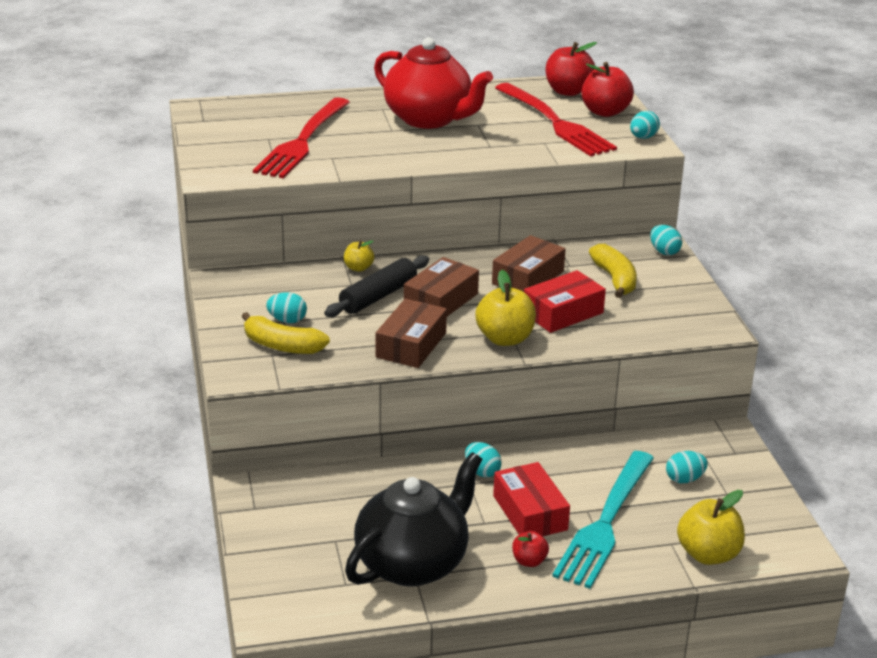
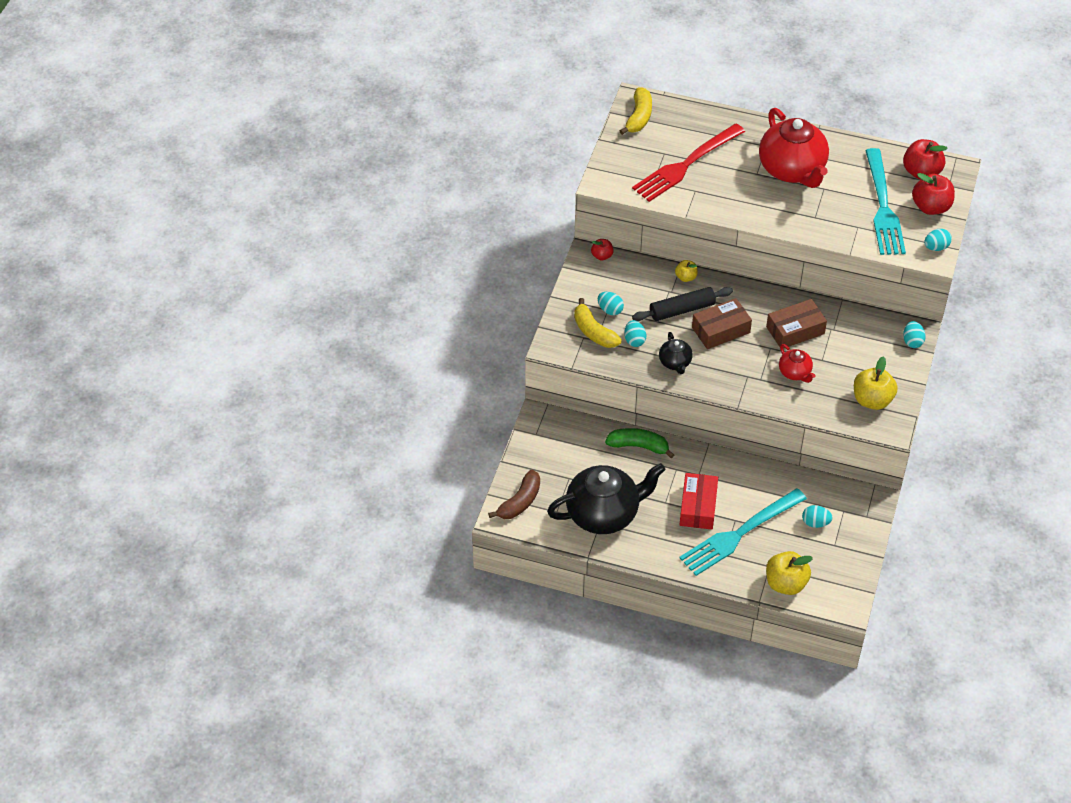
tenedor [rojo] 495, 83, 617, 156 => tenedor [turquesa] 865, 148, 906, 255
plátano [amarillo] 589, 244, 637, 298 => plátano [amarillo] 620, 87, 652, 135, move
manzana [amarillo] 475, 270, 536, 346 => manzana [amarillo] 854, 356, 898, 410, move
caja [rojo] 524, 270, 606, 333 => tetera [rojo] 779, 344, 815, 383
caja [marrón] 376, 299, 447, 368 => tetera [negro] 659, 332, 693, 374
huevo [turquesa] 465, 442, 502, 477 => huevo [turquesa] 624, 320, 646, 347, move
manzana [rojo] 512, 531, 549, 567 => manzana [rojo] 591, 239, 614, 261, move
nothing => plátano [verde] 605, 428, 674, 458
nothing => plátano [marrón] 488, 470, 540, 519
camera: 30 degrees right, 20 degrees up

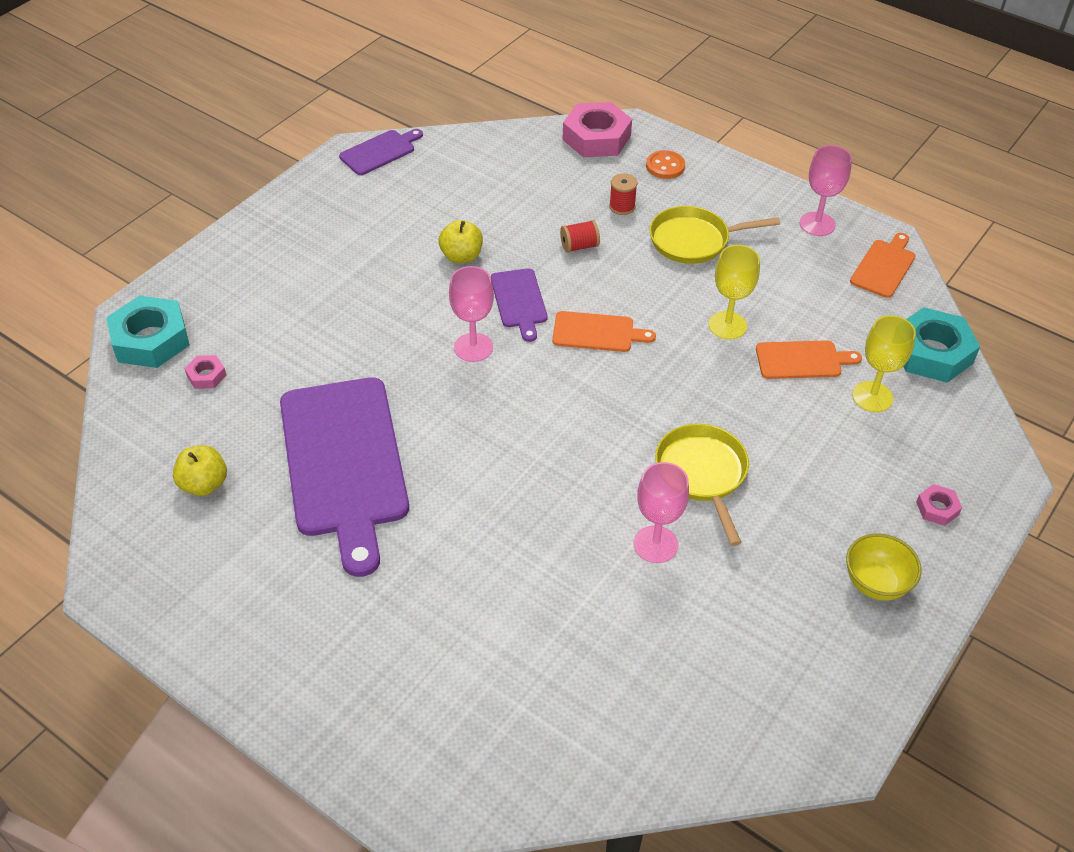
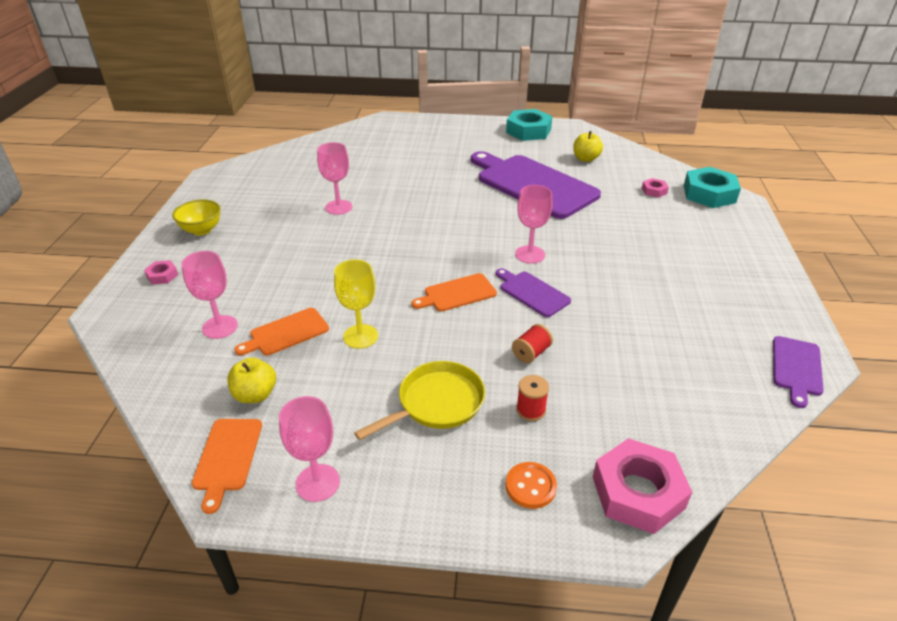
manzana [amarillo] 438, 220, 483, 264 => manzana [amarillo] 227, 357, 276, 403, move
tuerca [turquesa] 903, 307, 980, 383 => tuerca [turquesa] 506, 109, 553, 141, move
copa [amarillo] 852, 315, 916, 412 => copa [rosa] 181, 251, 238, 339
sartén [amarillo] 655, 424, 749, 546 => nothing
camera: 150 degrees right, 10 degrees down

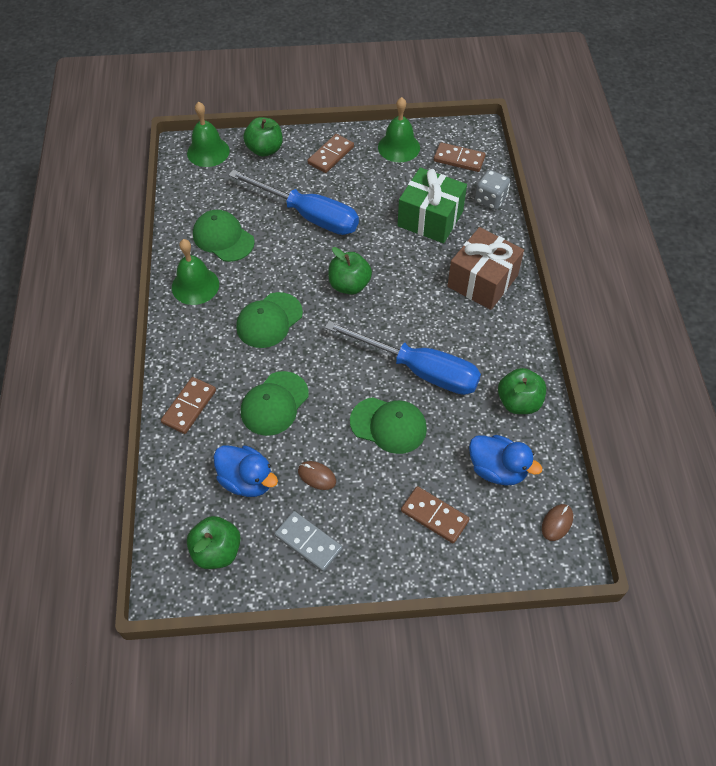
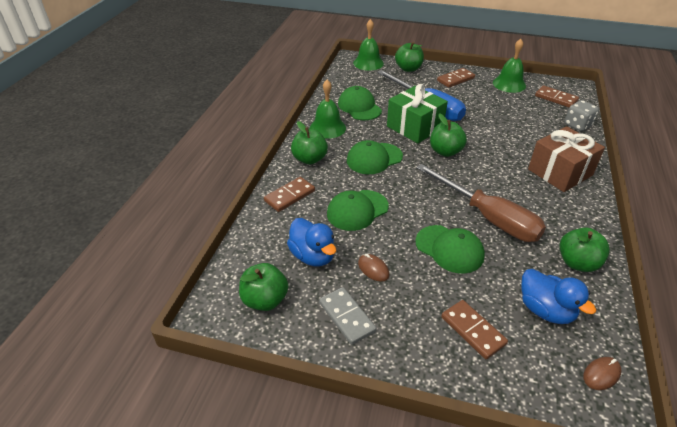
regalo [verde] 397, 167, 467, 243 => regalo [verde] 387, 84, 448, 143, move
destornillador [azul] 325, 321, 481, 395 => destornillador [marrón] 416, 164, 546, 242
nothing => manzana [verde] 291, 121, 328, 165
camera: 20 degrees right, 15 degrees down

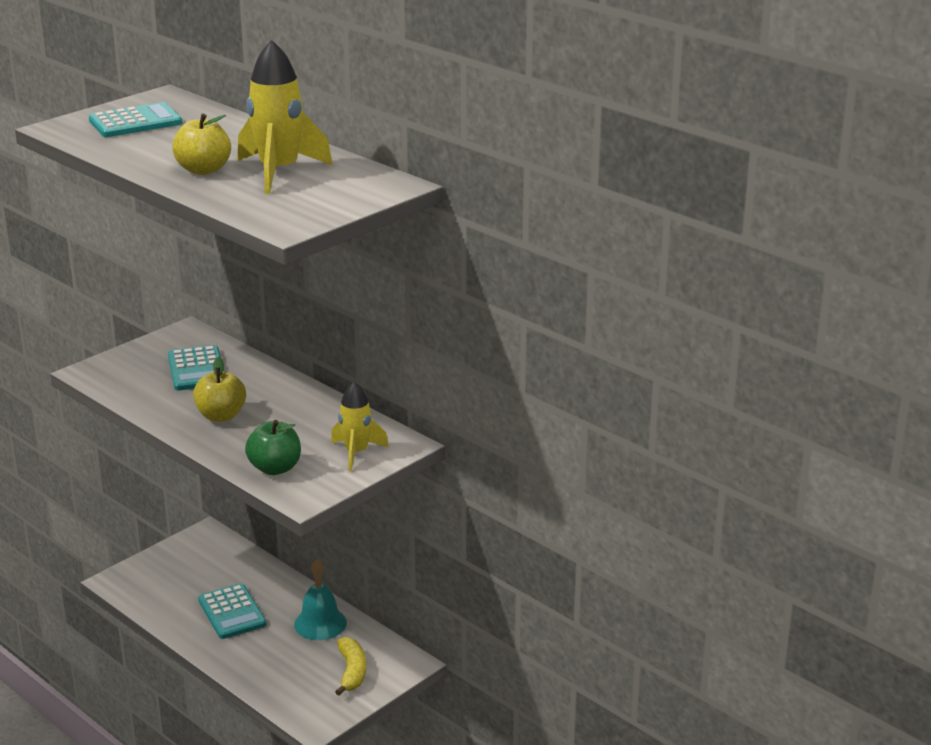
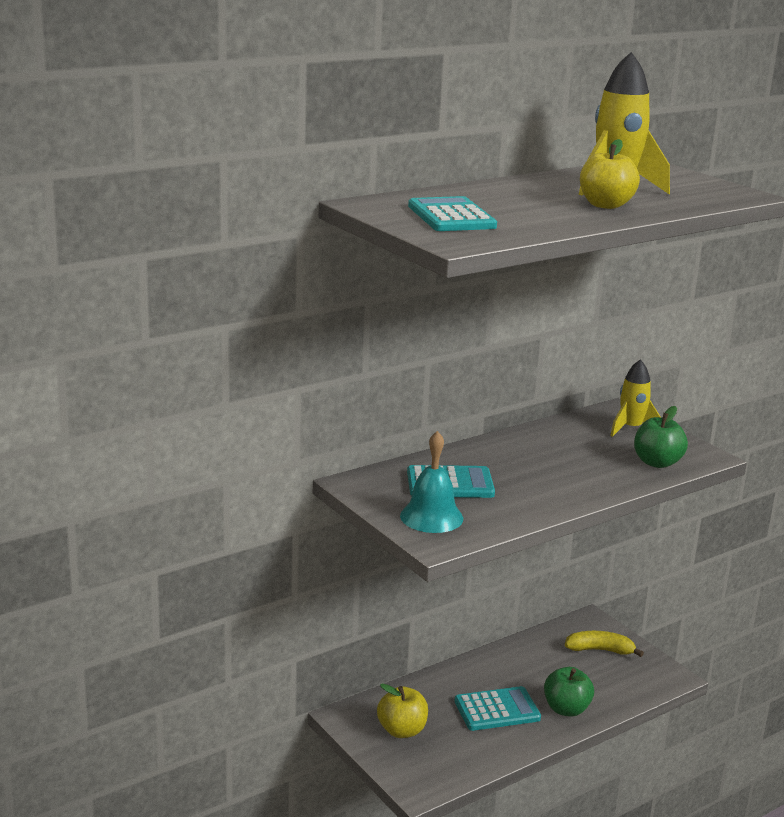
manzana [amarillo] 193, 357, 246, 422 => manzana [amarillo] 377, 683, 428, 738, move
campana [turquesa] 294, 559, 347, 640 => campana [turquesa] 400, 431, 463, 533, move
nothing => manzana [verde] 544, 667, 594, 717
camera: 80 degrees left, 5 degrees down

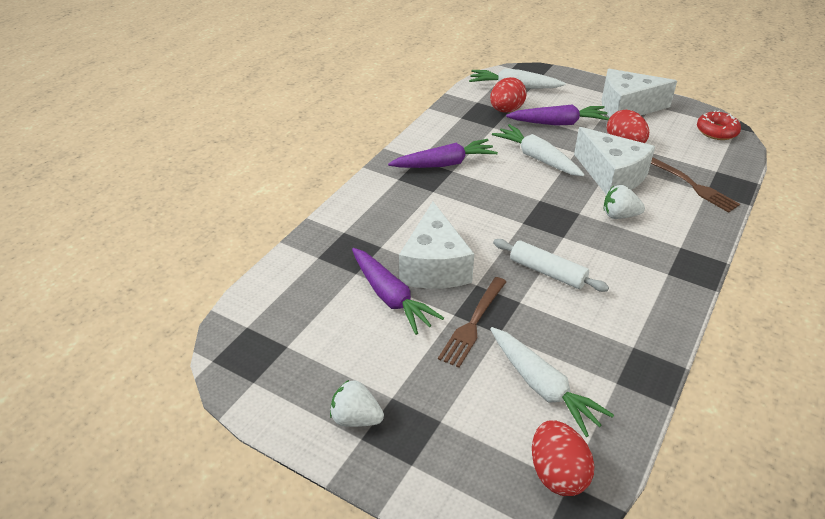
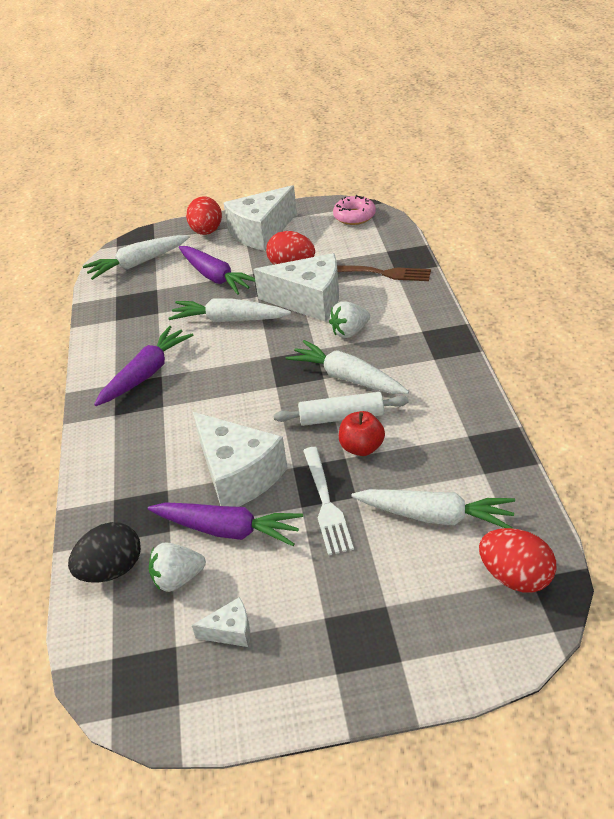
huevo [rojo] 490, 77, 527, 113 => huevo [rojo] 186, 197, 222, 235, move
zanahoria [morado] 506, 104, 609, 126 => zanahoria [morado] 179, 246, 255, 295, 90 degrees clockwise
rosquilla [rojo] 697, 111, 741, 140 => rosquilla [rosa] 333, 195, 376, 225
tenedor [marrón] 438, 277, 506, 368 => tenedor [blanco] 303, 447, 354, 555
fresa [blanco] 330, 379, 384, 427 => fresa [blanco] 149, 542, 206, 592, move
nothing => zanahoria [blanco] 286, 340, 409, 394
nothing => manzana [rojo] 339, 411, 385, 456
nothing => huevo [negro] 68, 522, 141, 583
nothing => queso [blanco] 192, 597, 250, 647
camera: 35 degrees left, 0 degrees up

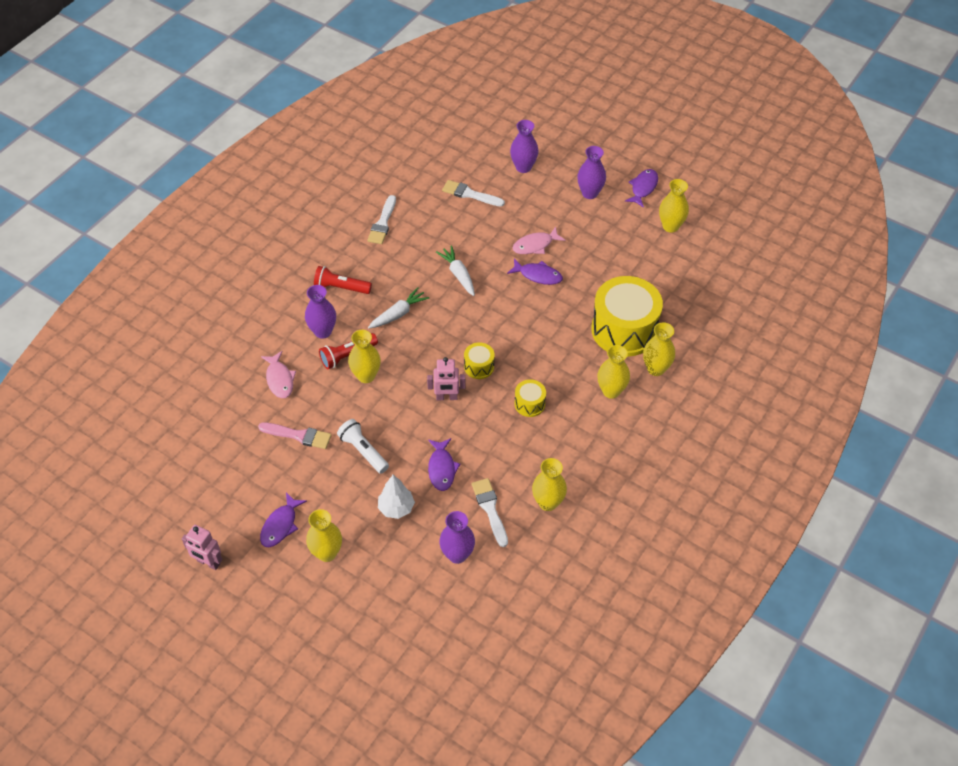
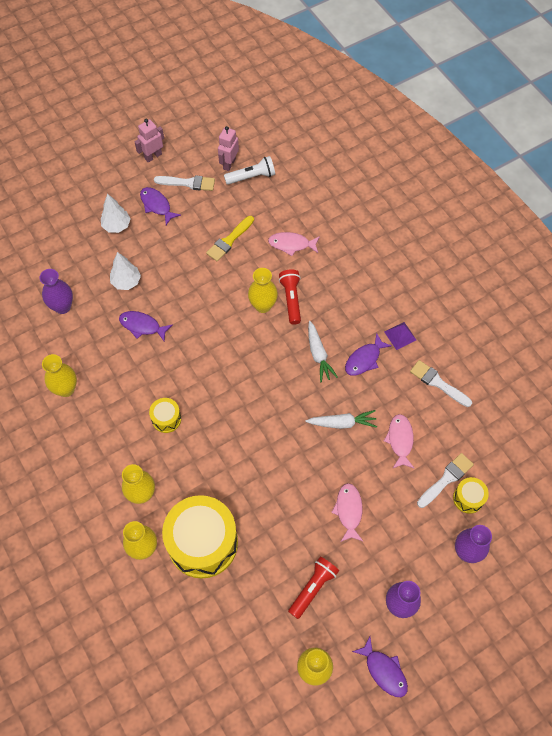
pez [morado] 507, 258, 563, 285 => pez [morado] 345, 333, 392, 376, move
lámpara de mano [rojo] 314, 266, 372, 294 => lámpara de mano [rojo] 288, 557, 339, 619, move
florero [morado] 305, 285, 336, 339 => nothing
tambor [amarillo] 464, 342, 495, 379 => tambor [amarillo] 453, 477, 489, 514, move
robot [rosa] 427, 357, 465, 400 => robot [rosa] 218, 126, 239, 171, move
lámpara de mano [blanco] 337, 419, 389, 474 => lámpara de mano [blanco] 224, 156, 275, 185, move
pincel [rosa] 258, 422, 332, 449 => pincel [amarillo] 206, 216, 254, 261
pincel [blanco] 472, 478, 508, 547 => pincel [blanco] 154, 175, 215, 191, move
florero [amarillo] 306, 509, 342, 562 => árbol [blanco] 101, 194, 131, 233
nothing => pirámide [morado] 384, 322, 416, 350
nothing => pez [rosa] 384, 414, 414, 469
camera: 115 degrees right, 10 degrees up

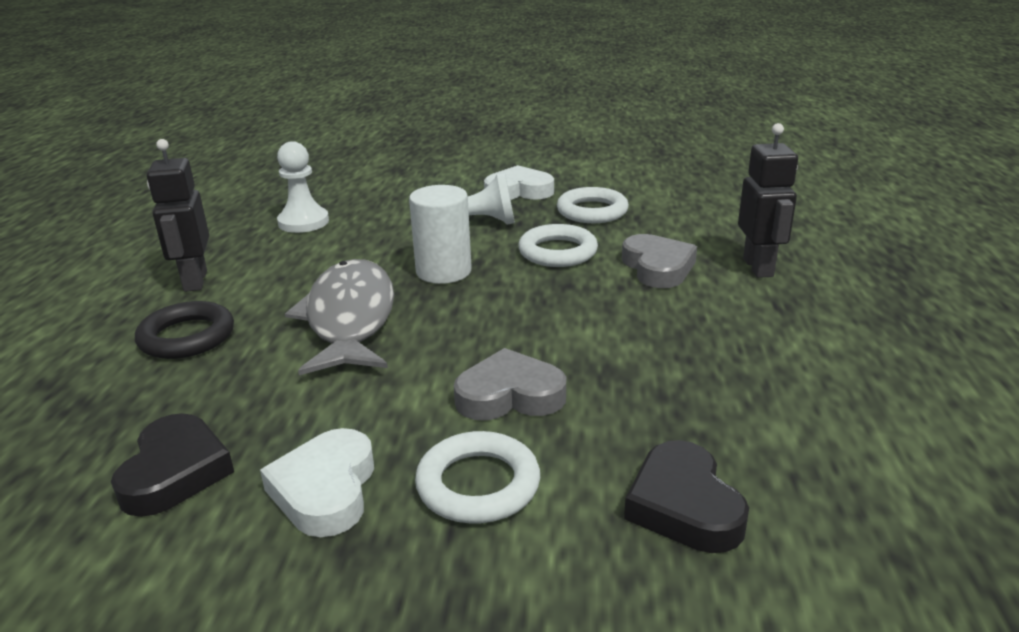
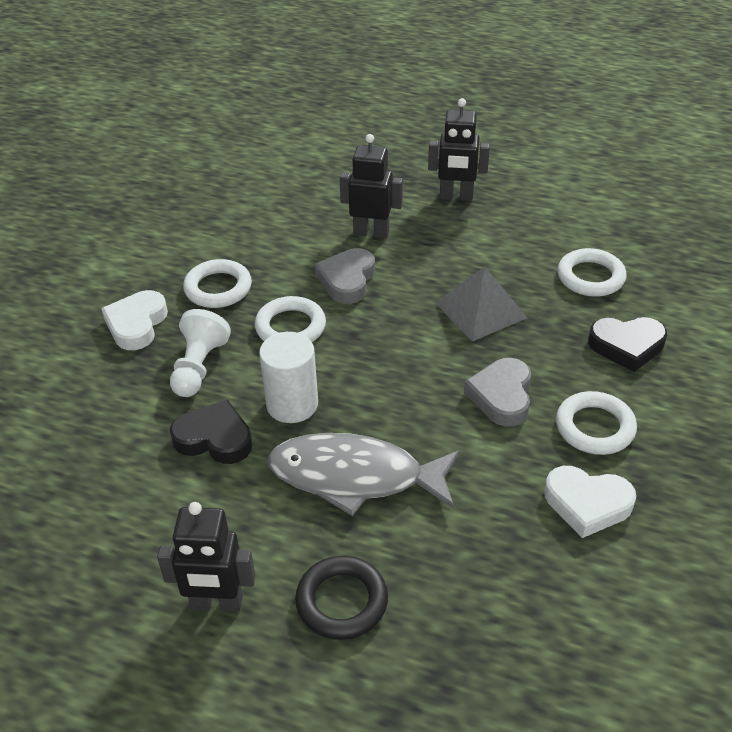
peón [blanco] 277, 141, 329, 233 => nothing
corazón [gris] 622, 234, 697, 288 => corazón [gris] 315, 248, 375, 304, 75 degrees counterclockwise
corazón [negro] 111, 413, 234, 517 => corazón [negro] 170, 399, 252, 464, move
nothing => robot [negro] 428, 98, 490, 200
nothing => anillo [blanco] 557, 248, 626, 297
nothing => pirámide [gris] 435, 267, 527, 342
camera: 75 degrees left, 15 degrees up

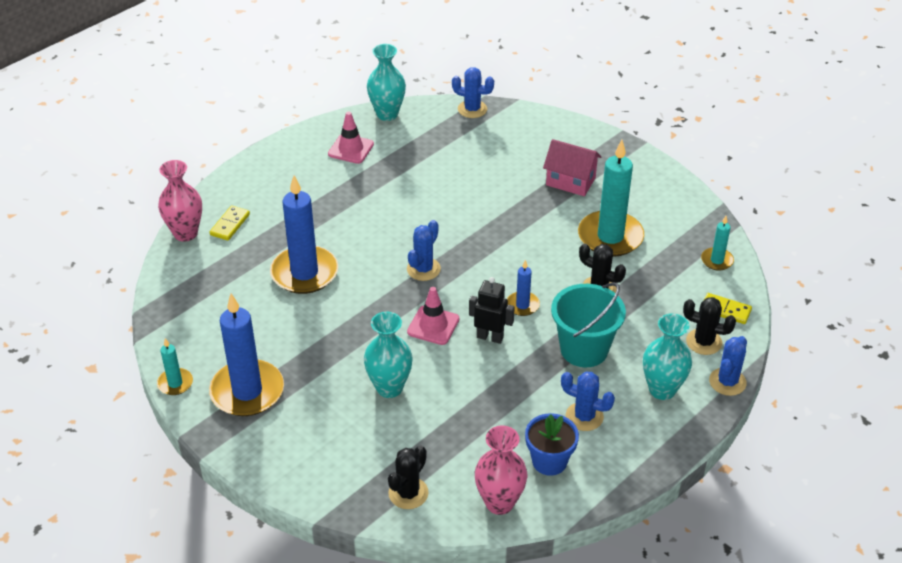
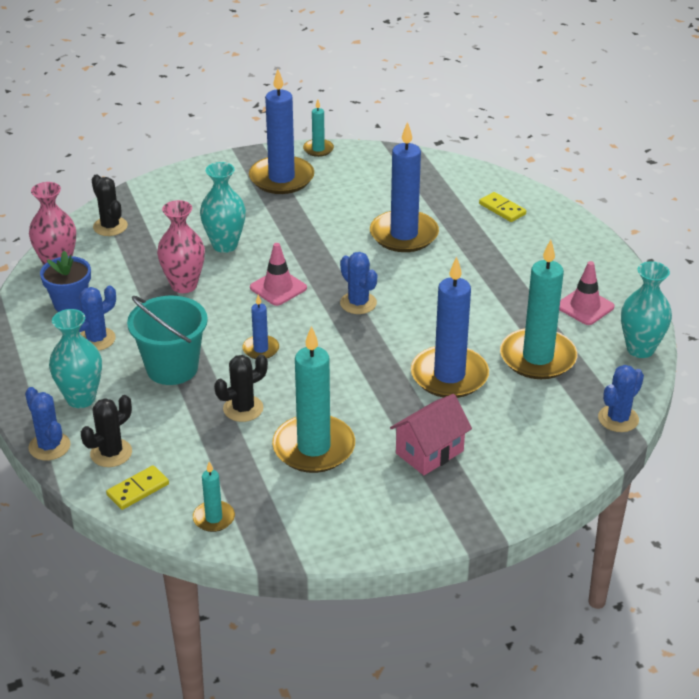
florero [rosa] 158, 160, 202, 242 => florero [rosa] 157, 200, 205, 293, move
robot [negro] 469, 277, 515, 344 => nothing
nothing => vela [turquesa] 500, 240, 577, 379
nothing => vela [azul] 411, 256, 489, 398
camera: 115 degrees right, 5 degrees down

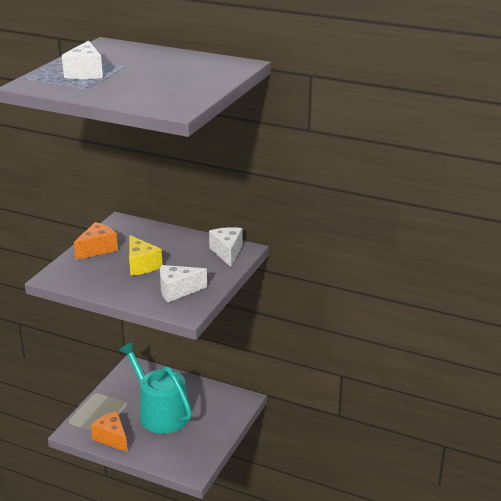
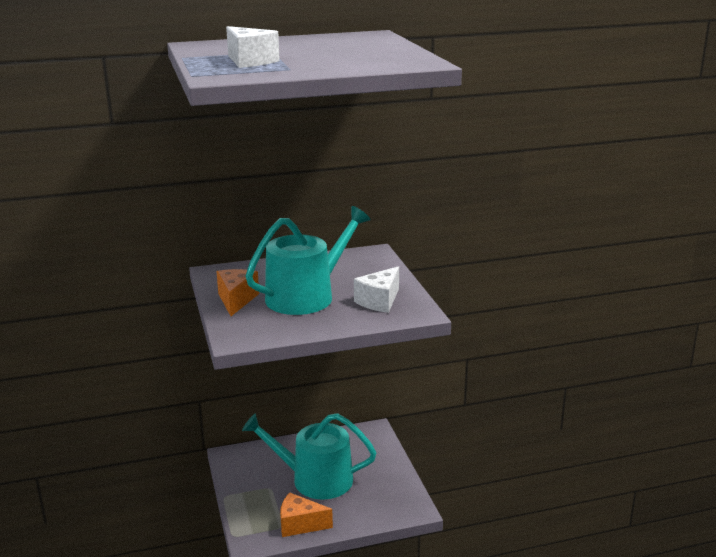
queso [blanco] 209, 227, 242, 267 => nothing
queso [amarillo] 129, 235, 162, 276 => regadera [turquesa] 246, 206, 370, 315
camera: 40 degrees left, 5 degrees down

